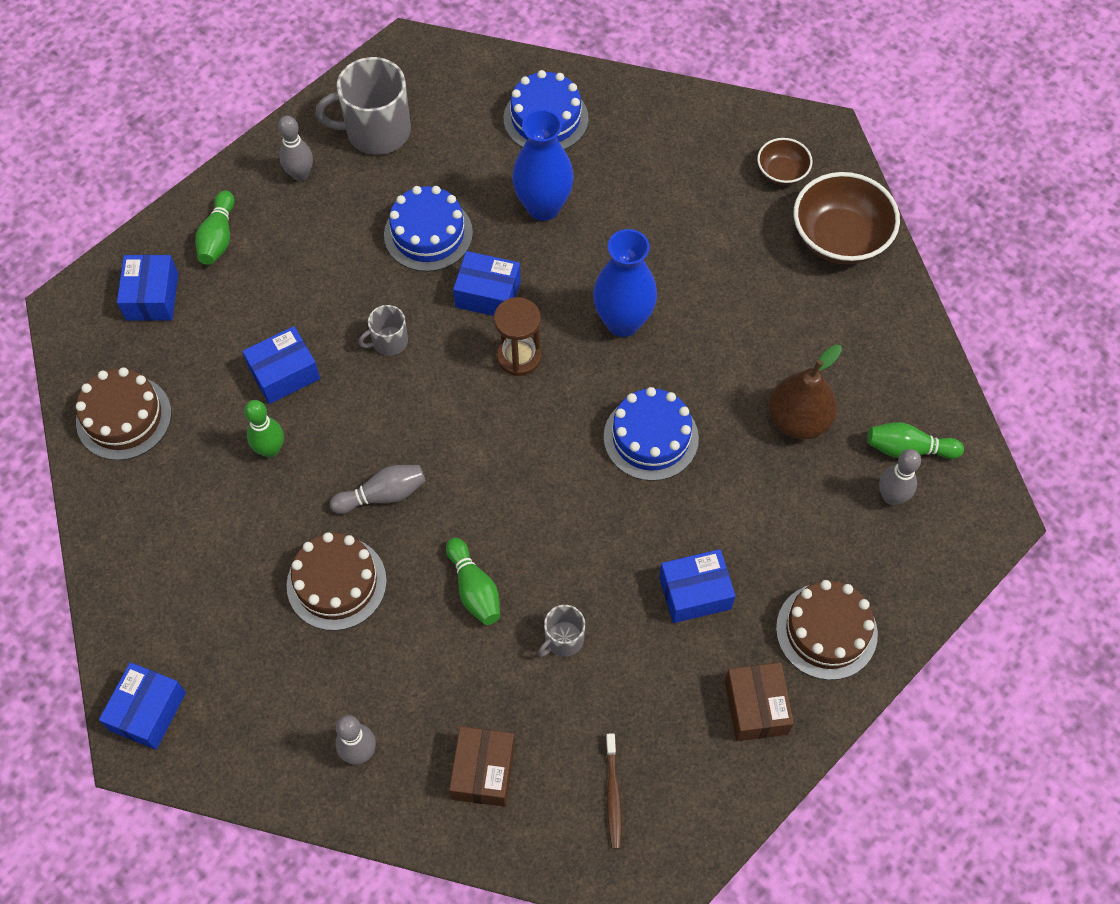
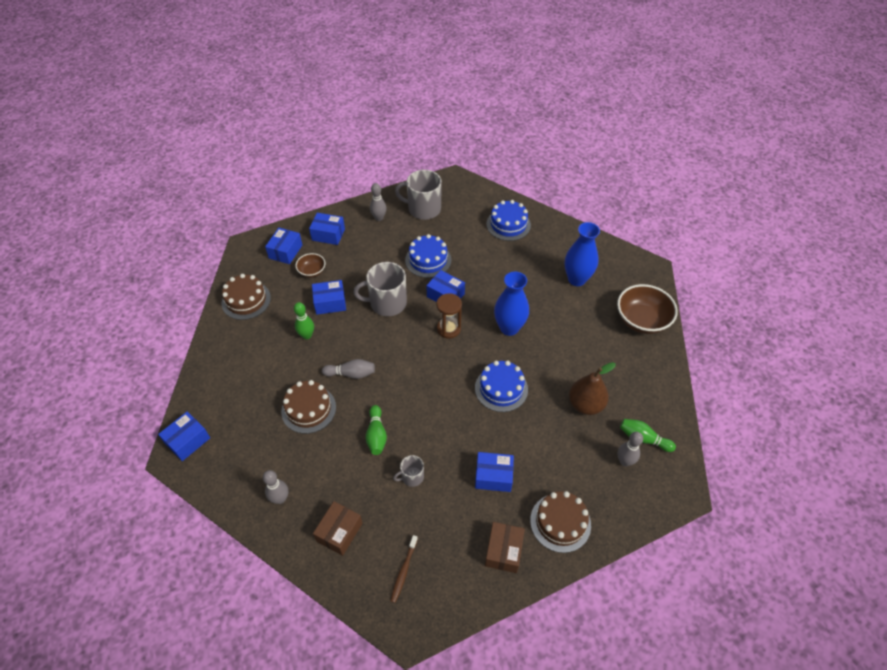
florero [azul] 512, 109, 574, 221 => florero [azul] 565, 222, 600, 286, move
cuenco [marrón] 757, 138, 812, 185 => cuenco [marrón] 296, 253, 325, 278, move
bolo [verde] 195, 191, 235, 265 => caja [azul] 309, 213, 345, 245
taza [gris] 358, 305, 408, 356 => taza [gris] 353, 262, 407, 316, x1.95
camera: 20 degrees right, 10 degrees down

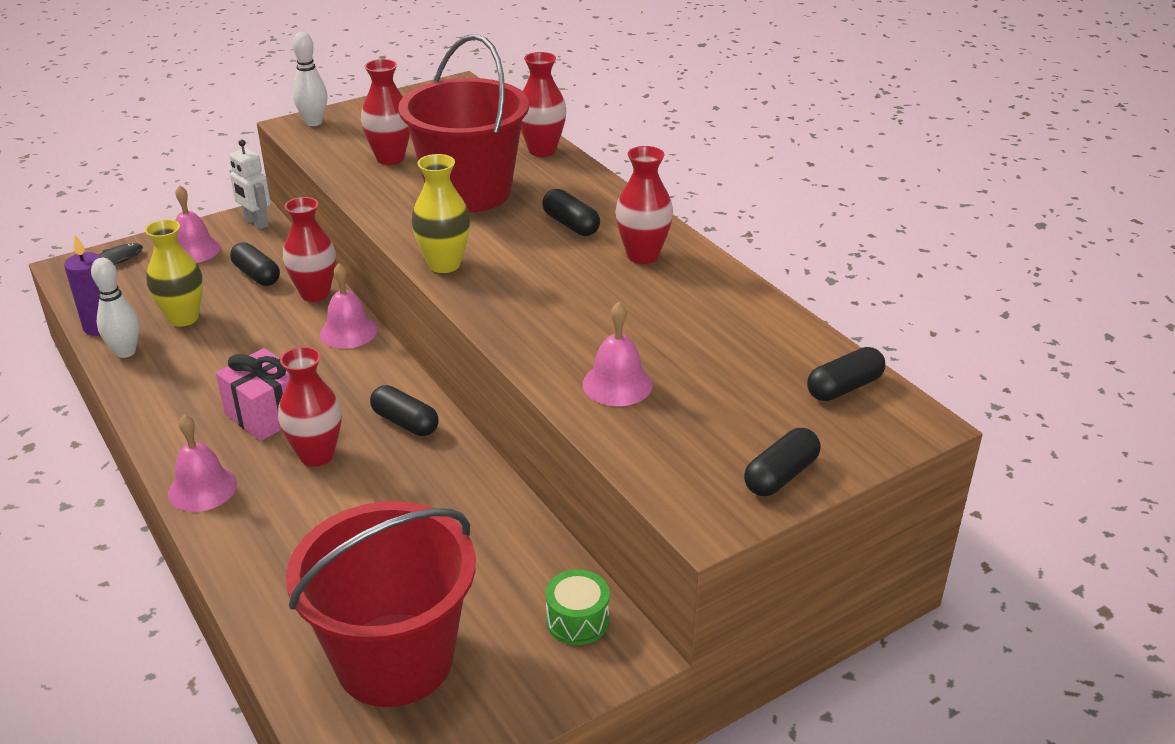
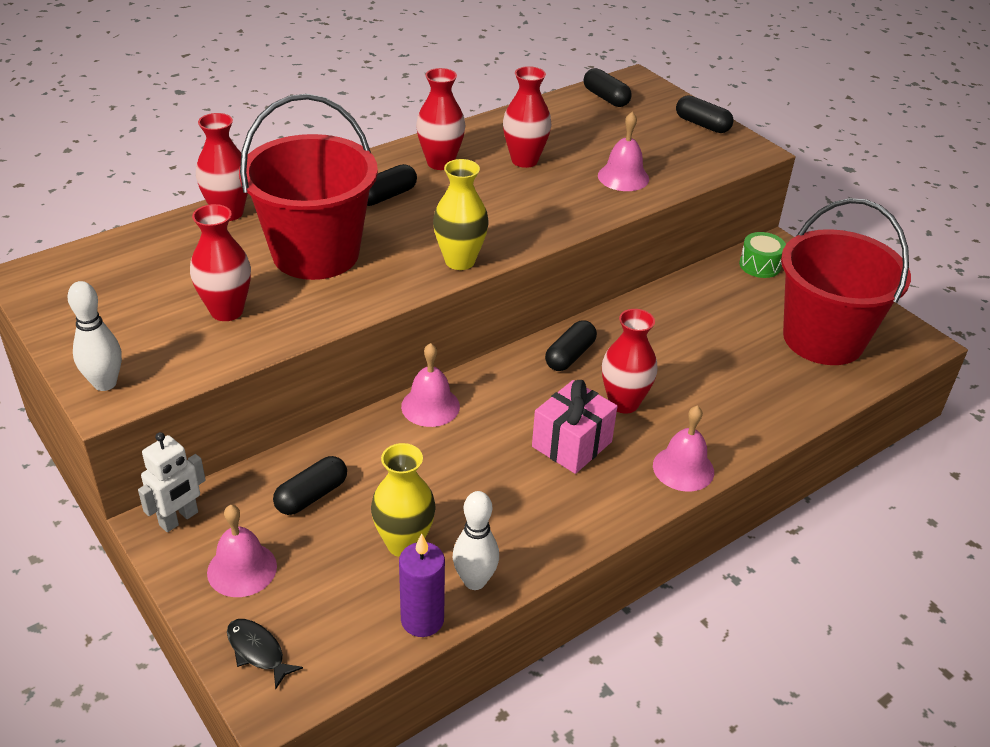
florero [rojo] 283, 197, 336, 302 => florero [rojo] 503, 66, 551, 168, move
camera: 95 degrees left, 5 degrees up

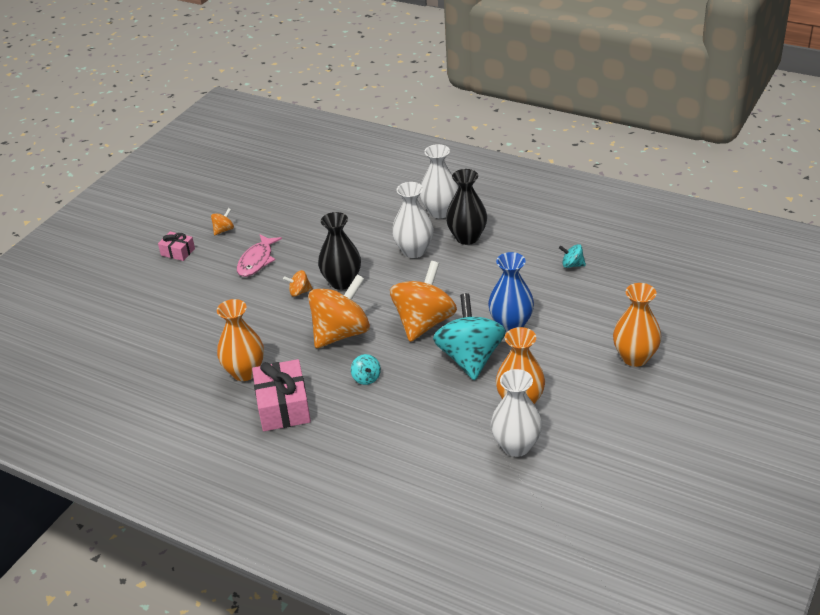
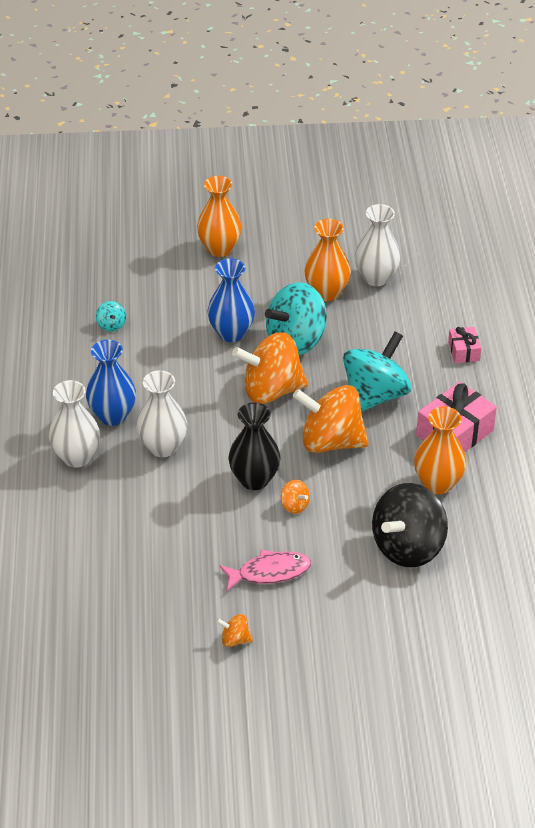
florero [negro] 446, 169, 487, 245 => florero [azul] 86, 340, 136, 426
regalo [rosa] 158, 232, 195, 261 => regalo [rosa] 448, 327, 481, 363, move
peonza [turquesa] 351, 354, 381, 385 => peonza [turquesa] 343, 331, 411, 412, x2.40
nothing => peonza [negro] 372, 483, 448, 567
camera: 125 degrees left, 5 degrees up

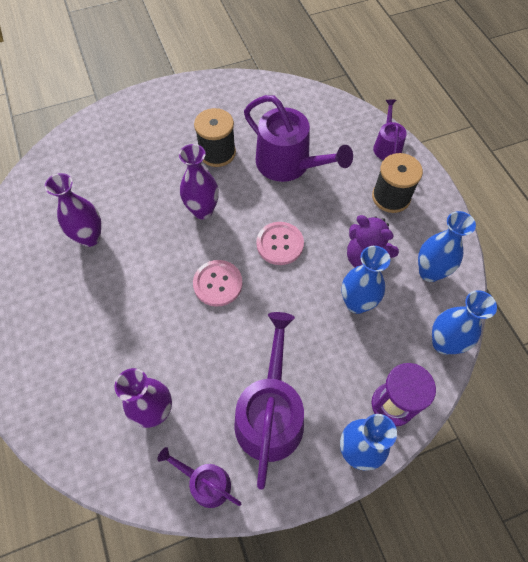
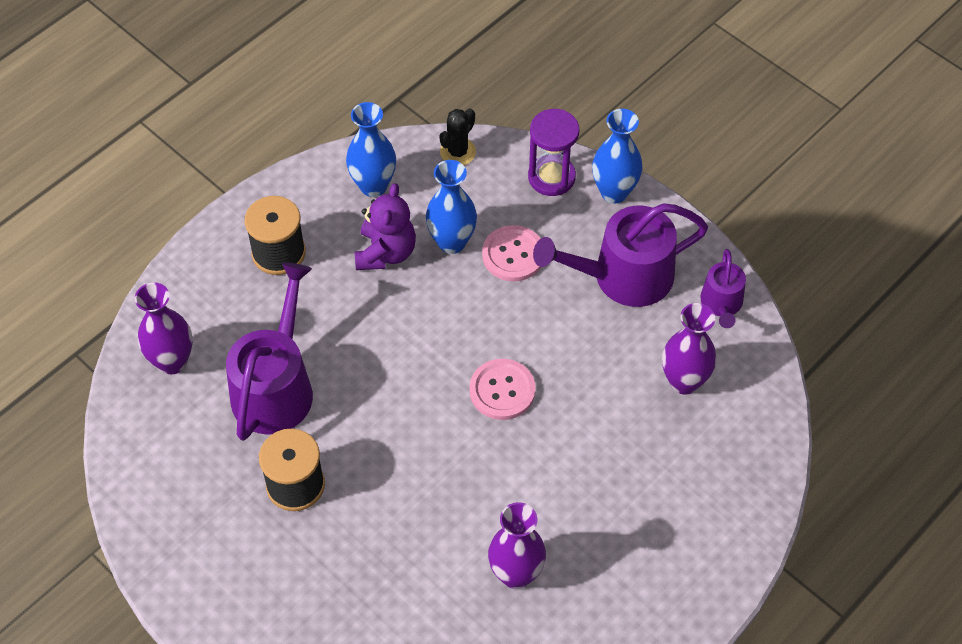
regadera [morado] 373, 100, 407, 160 => nothing
florero [morado] 179, 144, 219, 219 => florero [morado] 135, 282, 193, 374, move
botón [rosa] 256, 222, 304, 265 => botón [rosa] 482, 225, 541, 281, move
florero [azul] 432, 290, 497, 354 => cactus [negro] 440, 109, 476, 165
camera: 115 degrees left, 5 degrees down

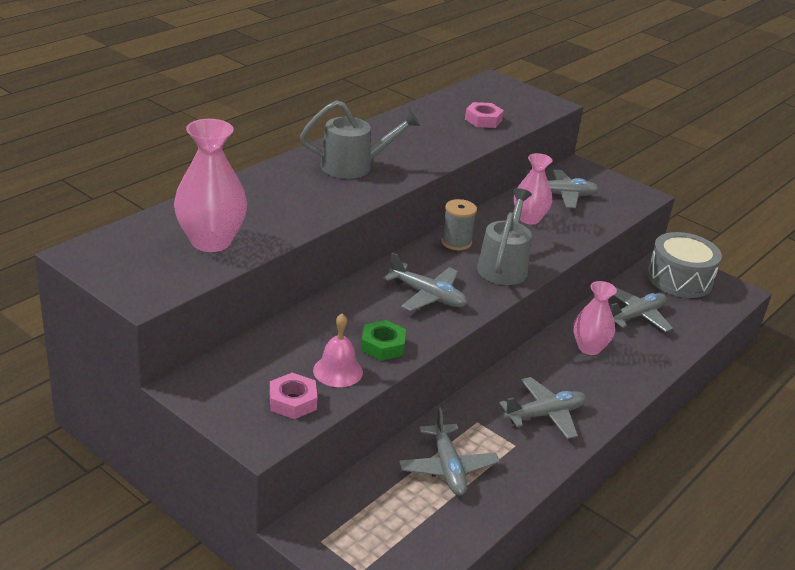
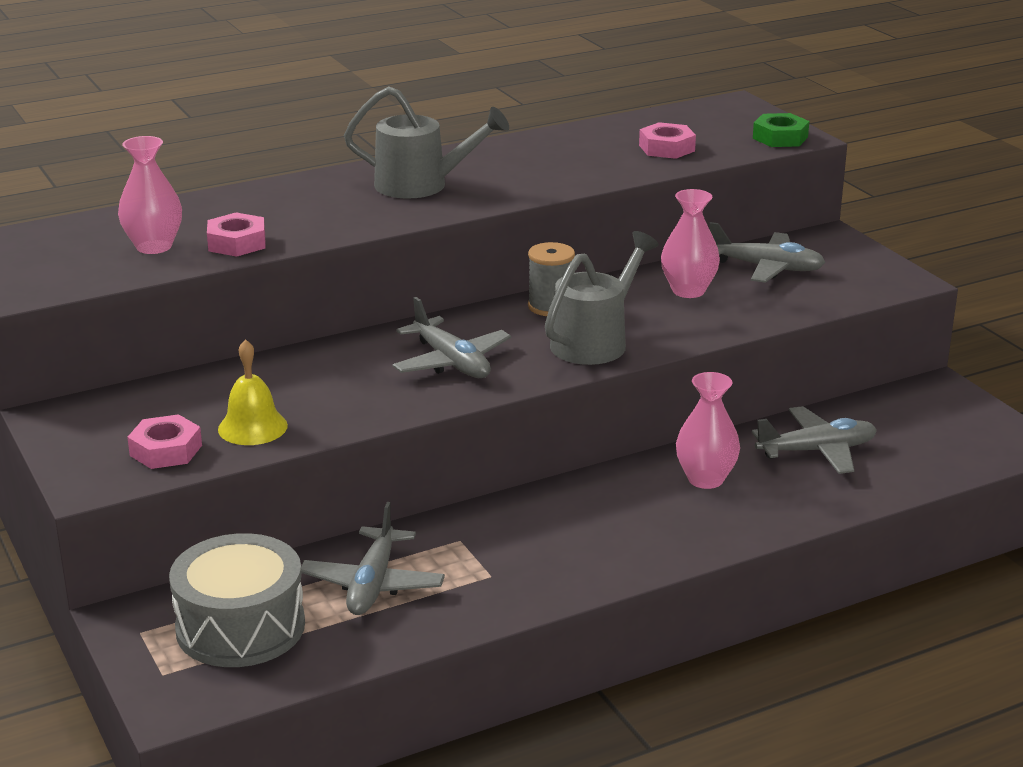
florero [rosa] 174, 119, 247, 252 => florero [rosa] 118, 136, 182, 254, x0.66
tambor [gris] 647, 232, 722, 298 => tambor [gris] 169, 533, 305, 667, move
campana [rosa] 313, 313, 363, 387 => campana [amarillo] 218, 339, 288, 445
tuerca [verde] 361, 320, 406, 361 => tuerca [verde] 753, 113, 809, 147, move
avión [gris] 499, 377, 586, 439 => nothing
nothing => tuerca [rosa] 207, 212, 265, 257
camera: 25 degrees right, 5 degrees down

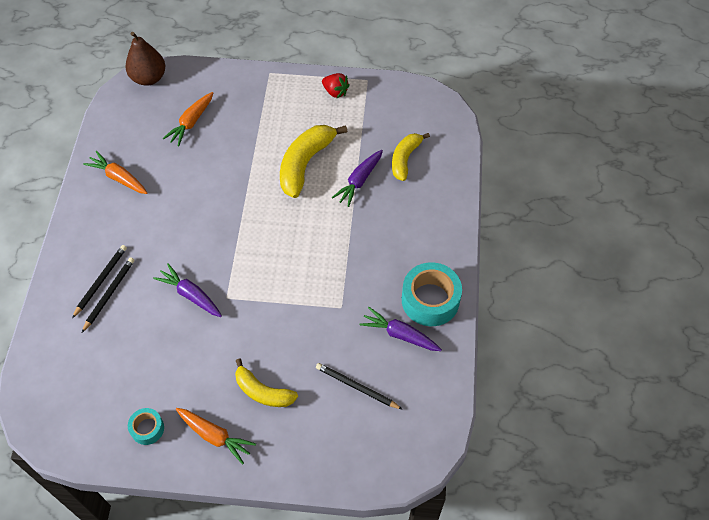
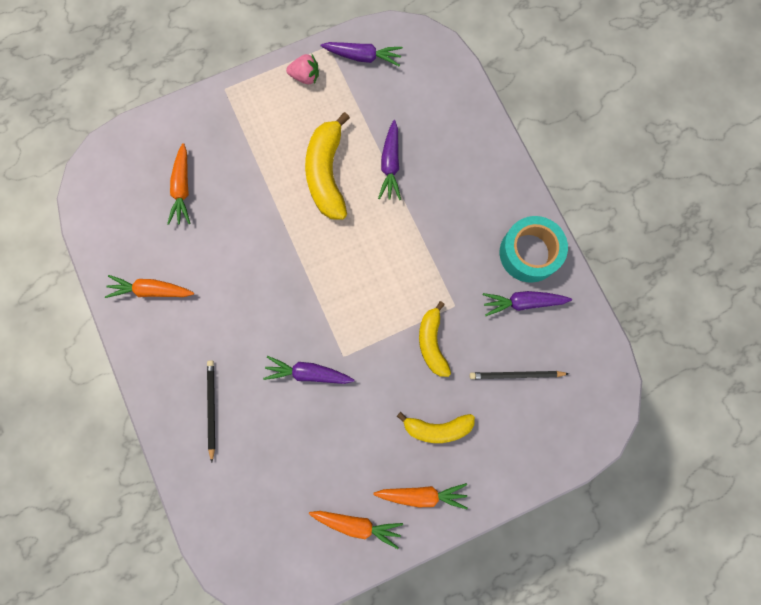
pera [marrón] 125, 32, 165, 86 => nothing
fresa [rojo] 322, 73, 350, 98 => fresa [rosa] 286, 54, 319, 84
plátano [amarillo] 392, 133, 430, 181 => plátano [amarillo] 419, 301, 451, 377, move
lápiz [negro] 82, 257, 134, 332 => nothing
cinta adhesiva [turquesa] 128, 408, 164, 445 => zanahoria [naranja] 309, 511, 403, 549
nothing => zanahoria [morado] 321, 42, 403, 67
camera: 30 degrees left, 20 degrees up

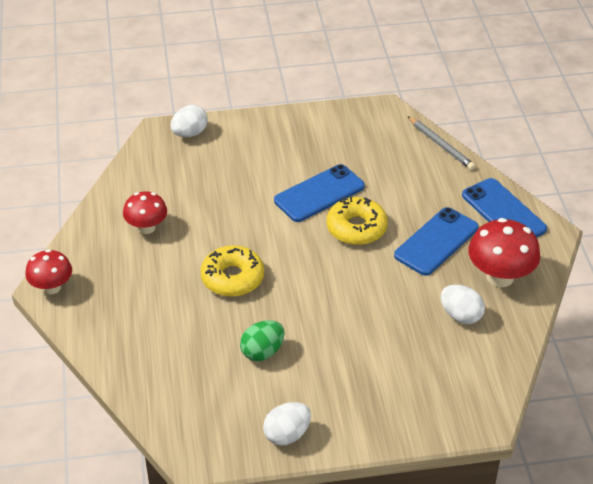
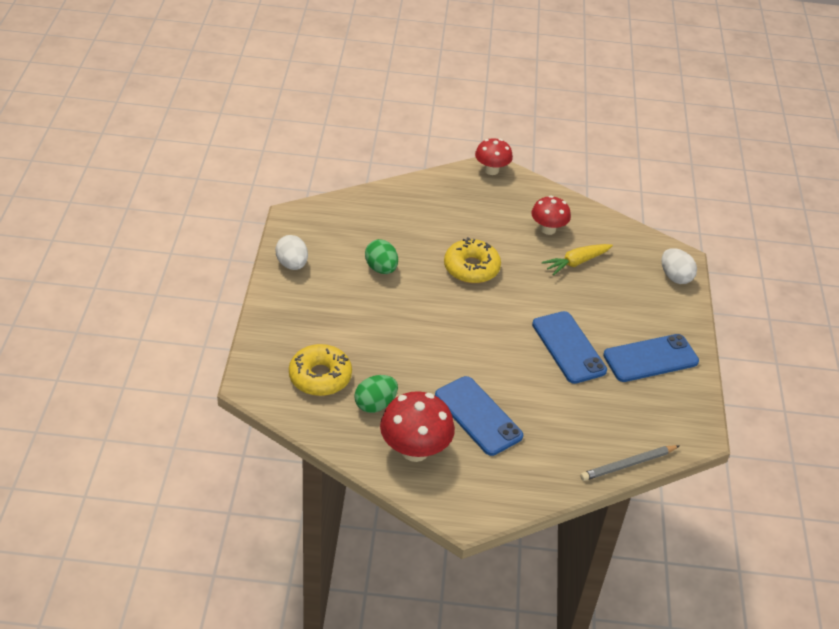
móvil [azul] 462, 178, 547, 237 => móvil [azul] 603, 334, 699, 382, move
rosquilla [amarillo] 326, 197, 388, 245 => rosquilla [amarillo] 289, 344, 352, 396, move
huevo [blanco] 441, 285, 485, 324 => huevo [verde] 354, 375, 398, 413
nothing => zanahoria [amarillo] 542, 244, 613, 276
camera: 100 degrees right, 0 degrees up

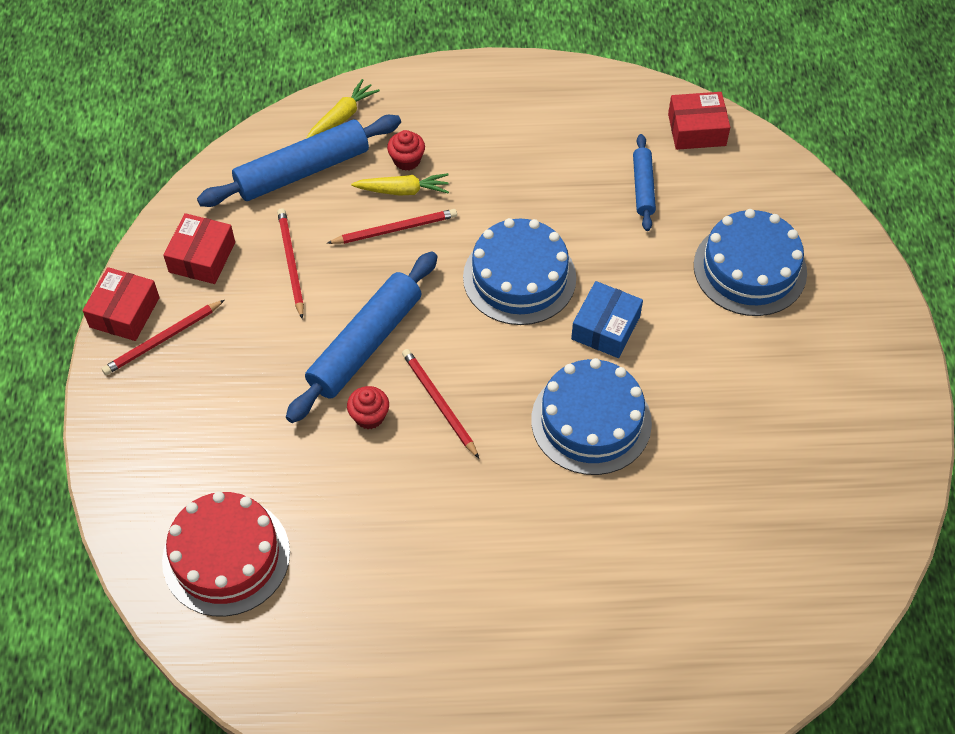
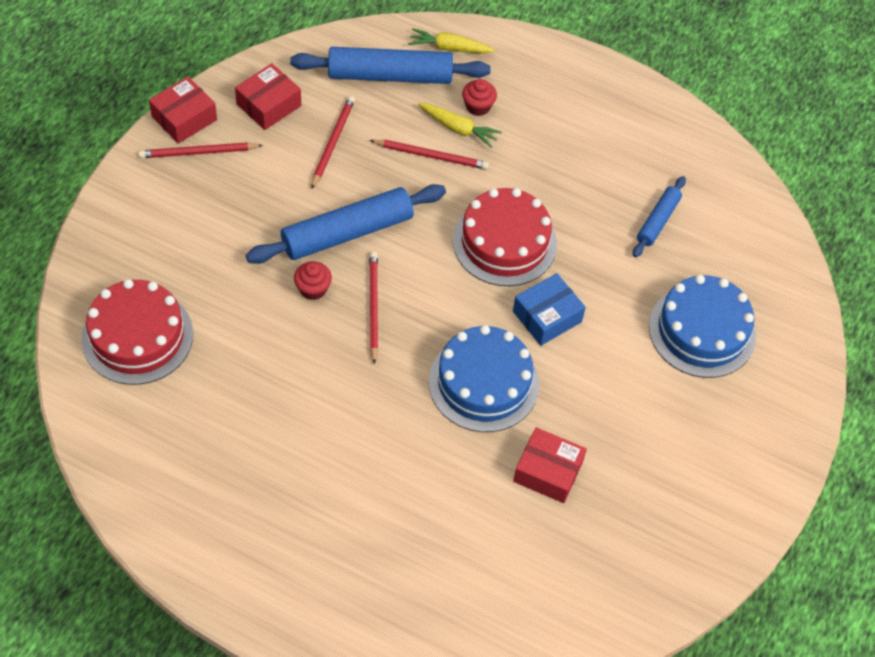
zanahoria [amarillo] 306, 79, 380, 139 => zanahoria [amarillo] 408, 28, 495, 53, 150 degrees counterclockwise
caja [rojo] 668, 92, 730, 150 => caja [rojo] 513, 427, 587, 503, move
tarta [azul] 463, 218, 576, 325 => tarta [rojo] 453, 188, 557, 286
camera: 25 degrees right, 0 degrees up

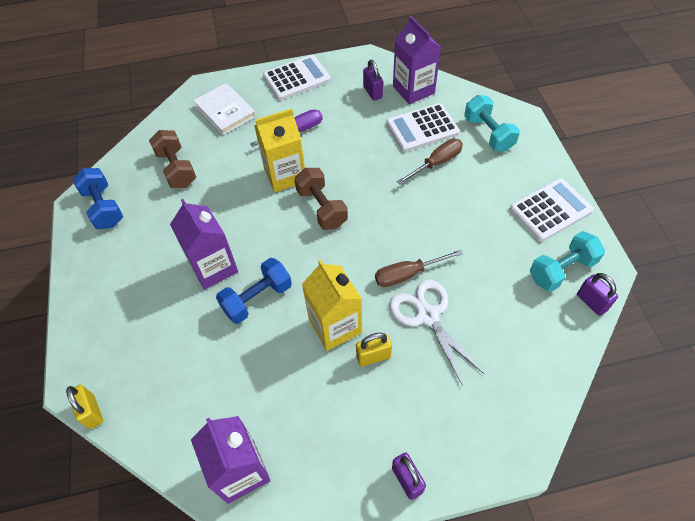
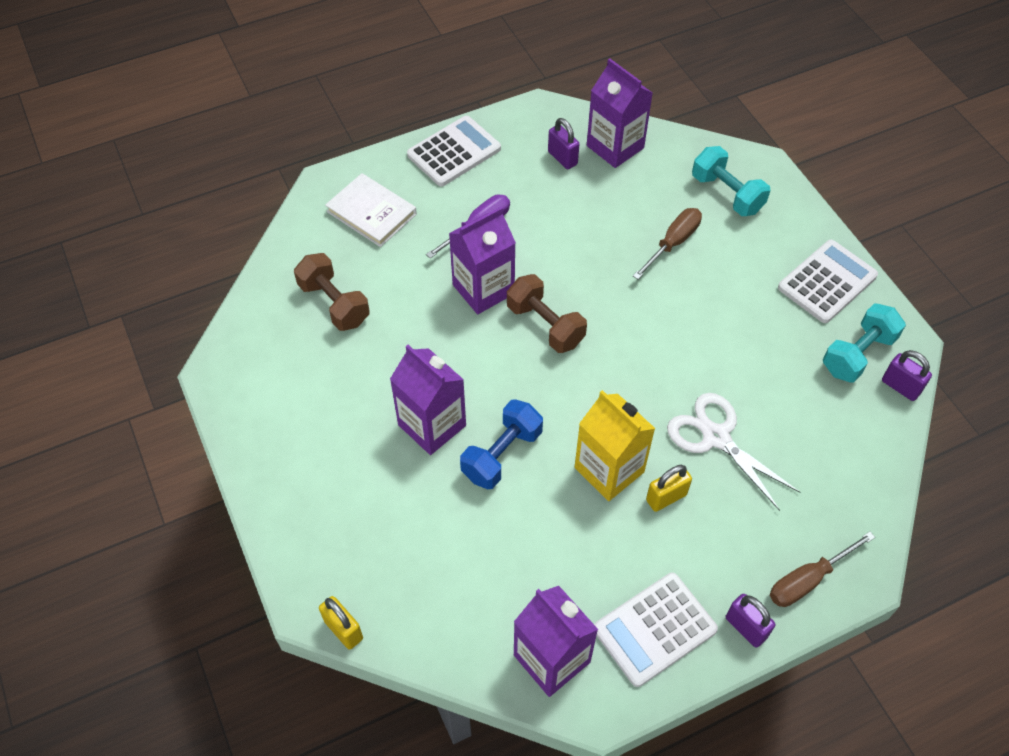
calculadora [blanco] 386, 103, 460, 152 => calculadora [blanco] 594, 573, 718, 687, move
cartón de leche [amarillo] 254, 108, 305, 192 => cartón de leche [morado] 449, 207, 516, 314
mancuerna [azul] 72, 168, 123, 229 => nothing
destornillador [marrón] 375, 249, 463, 287 => destornillador [marrón] 770, 531, 875, 607, move
camera: 15 degrees left, 0 degrees up

